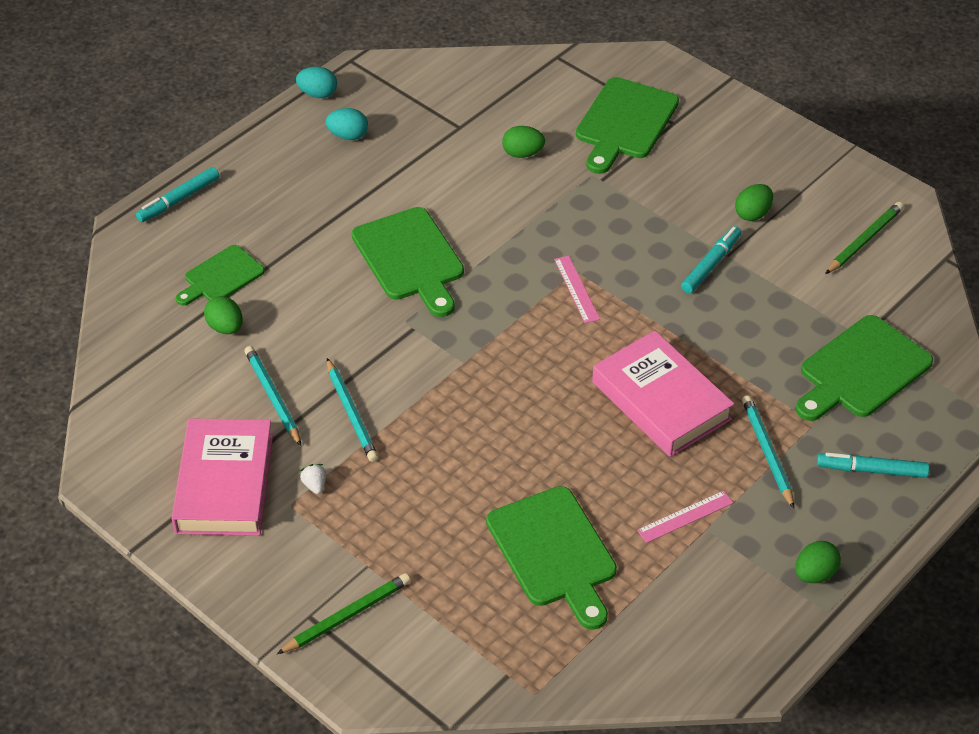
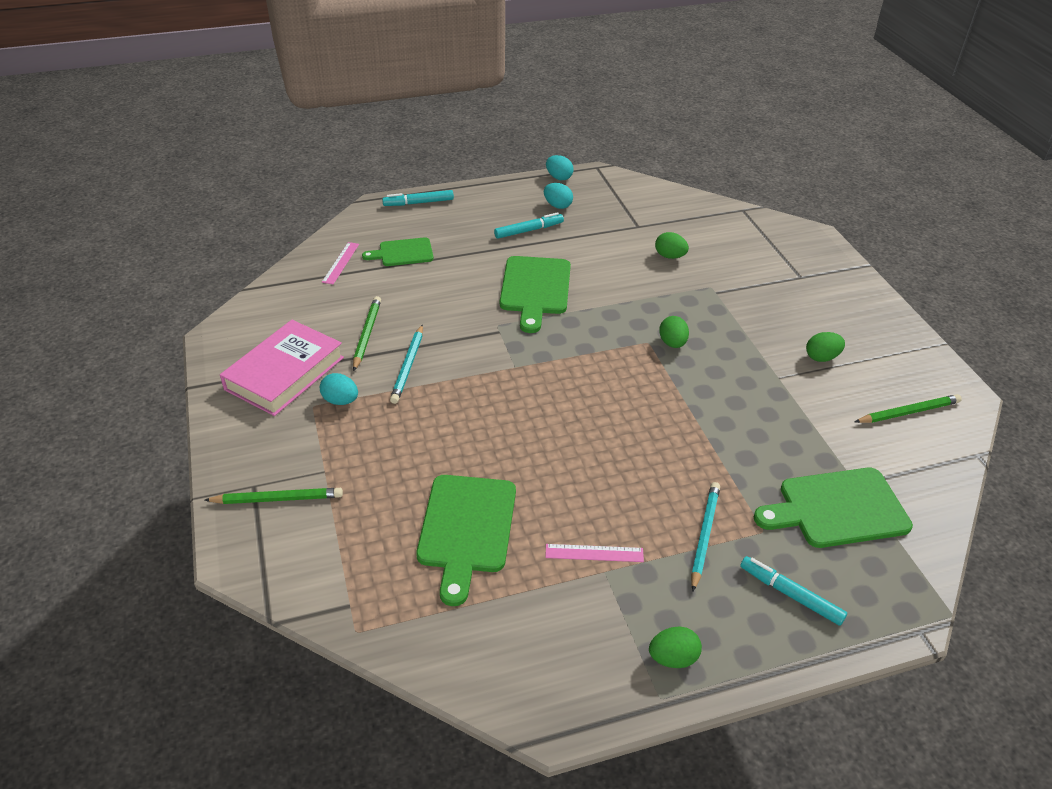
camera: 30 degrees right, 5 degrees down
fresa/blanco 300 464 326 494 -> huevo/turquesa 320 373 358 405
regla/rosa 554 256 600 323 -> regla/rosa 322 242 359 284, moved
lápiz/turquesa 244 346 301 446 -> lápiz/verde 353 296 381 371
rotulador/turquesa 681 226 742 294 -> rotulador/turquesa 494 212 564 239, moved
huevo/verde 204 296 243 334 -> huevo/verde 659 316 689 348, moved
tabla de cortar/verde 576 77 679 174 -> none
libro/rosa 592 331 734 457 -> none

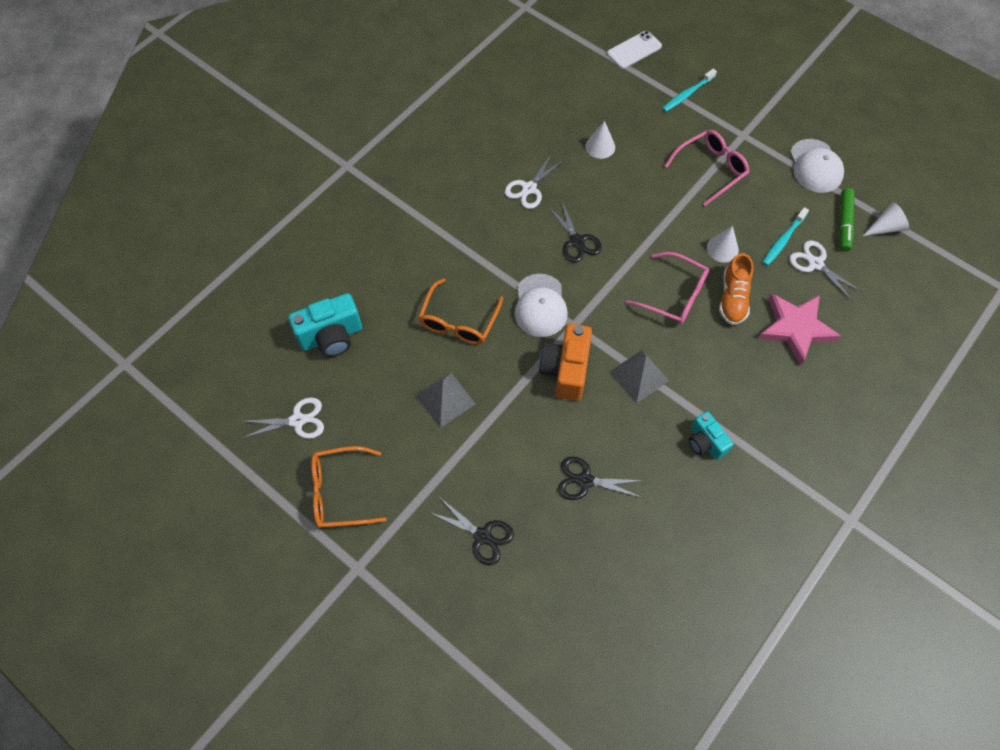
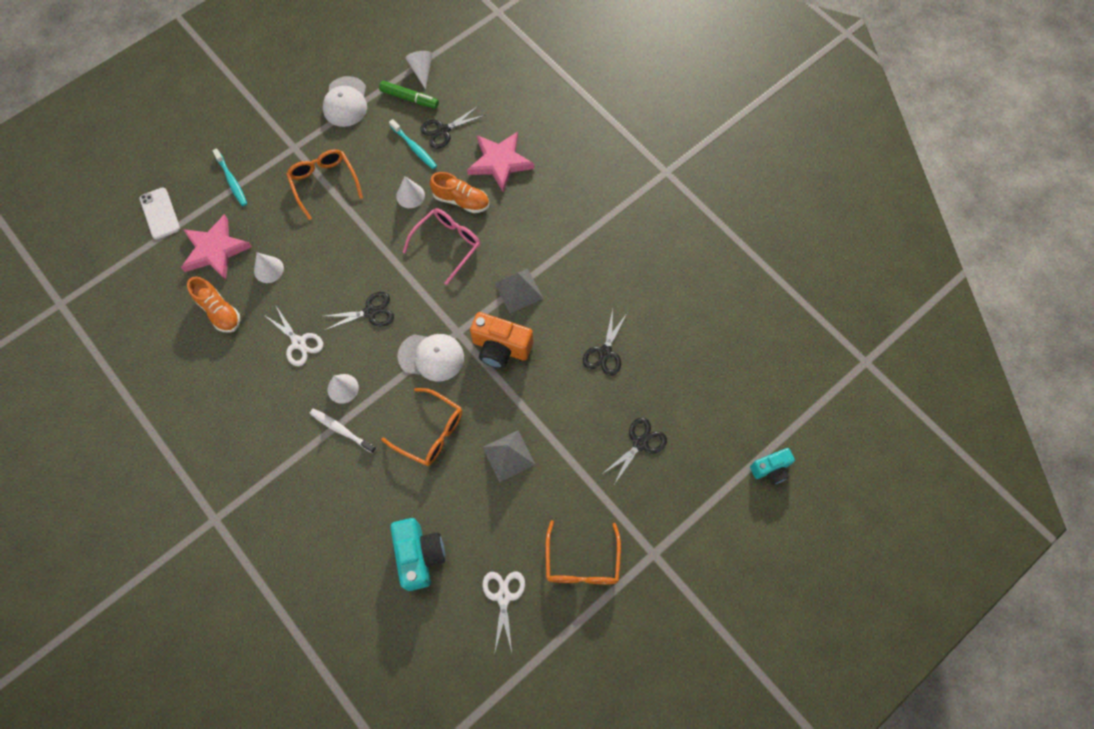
camera: 80 degrees left, 5 degrees up
none -> estrella/rosa 181 214 252 280
none -> zapato/naranja 187 276 240 333
gafas/rosa 665 130 750 206 -> gafas/naranja 286 149 363 220
none -> cepillo de dientes/blanco 310 408 376 453
gorra/blanco 790 139 844 193 -> gorra/blanco 323 76 367 127, 90 degrees clockwise
none -> cono/blanco 328 374 359 404
tijeras/blanco 789 240 862 301 -> tijeras/negro 420 106 486 149
cámara/turquesa 689 411 733 460 -> cámara/turquesa 750 448 795 485, moved

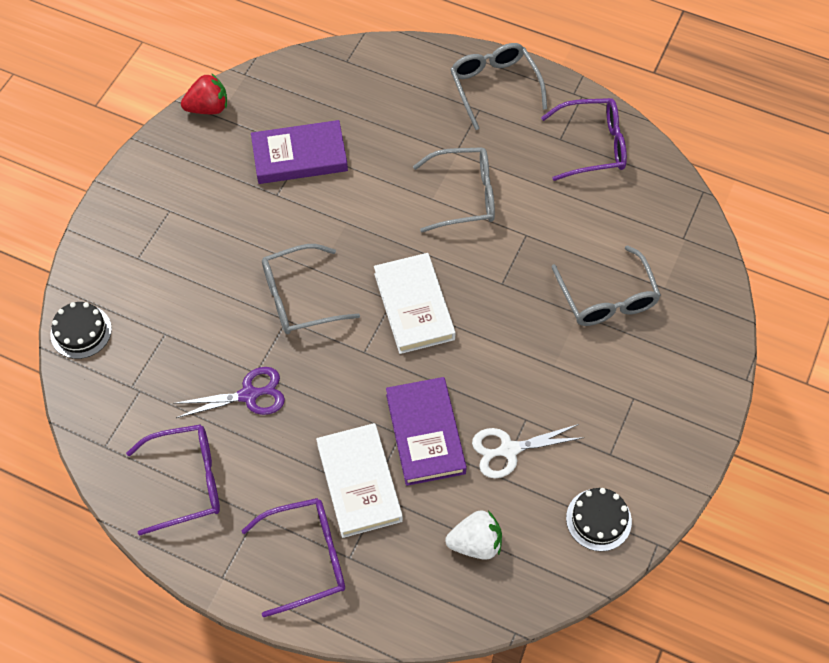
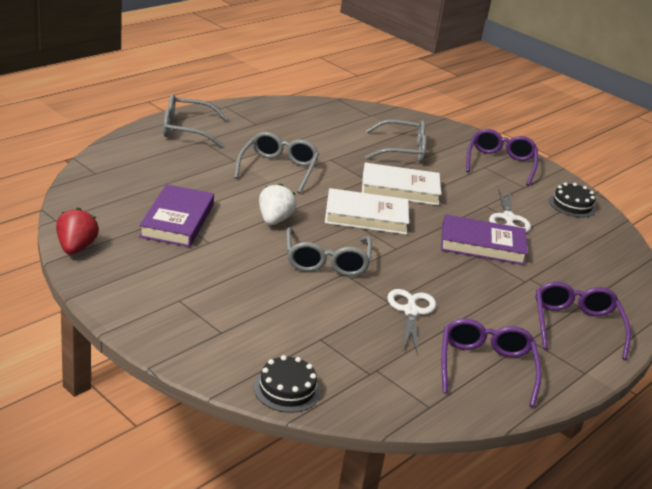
camera: 75 degrees left, 30 degrees down
fresa/blanco 445 510 502 560 -> fresa/blanco 259 183 297 225, moved
libro/blanco 316 423 403 538 -> libro/blanco 362 163 441 205, moved
tijeras/morado 174 367 285 418 -> tijeras/blanco 387 289 436 356
gafas/morado 541 98 627 181 -> gafas/morado 466 129 538 186, moved

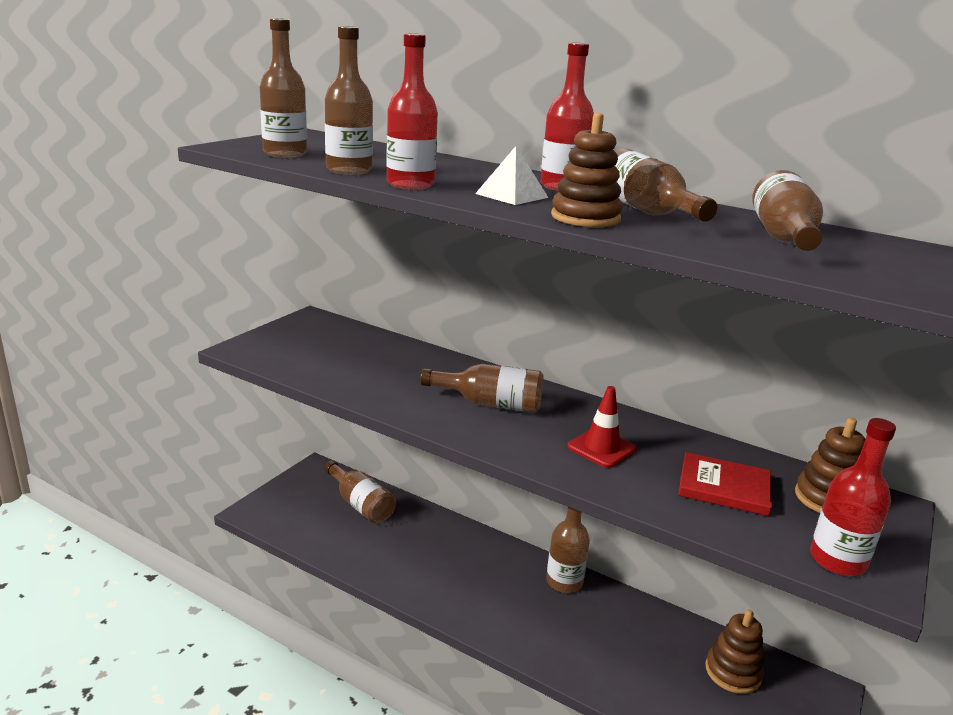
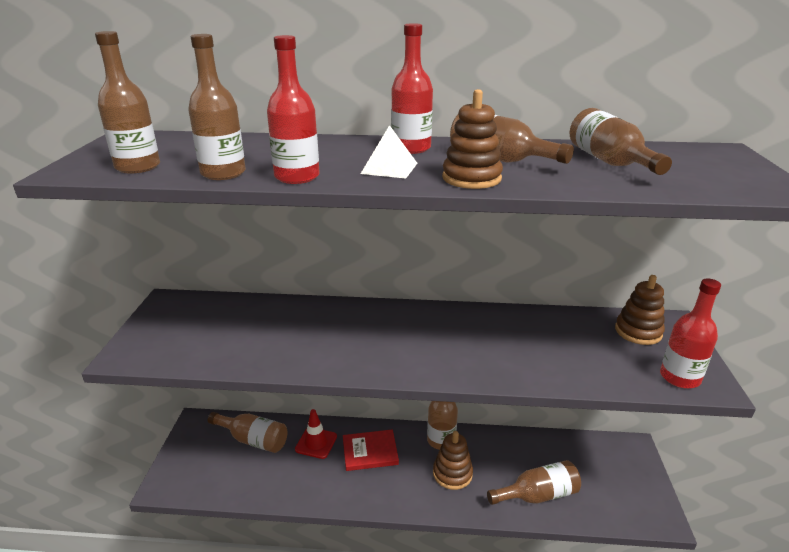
camera: 25 degrees left, 5 degrees up
cono de tráfico/rojo 568 386 637 468 -> cono de tráfico/rojo 295 409 337 459, moved
libro/rojo 678 452 772 516 -> libro/rojo 343 429 399 471, moved
juguete apilable/marrón 706 610 764 694 -> juguete apilable/marrón 433 431 473 490, moved
botella/marrón 420 364 544 412 -> botella/marrón 487 460 581 505, moved

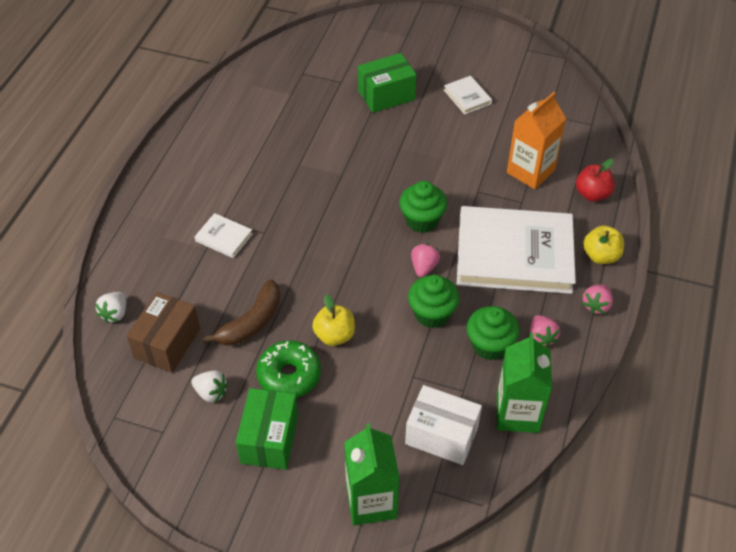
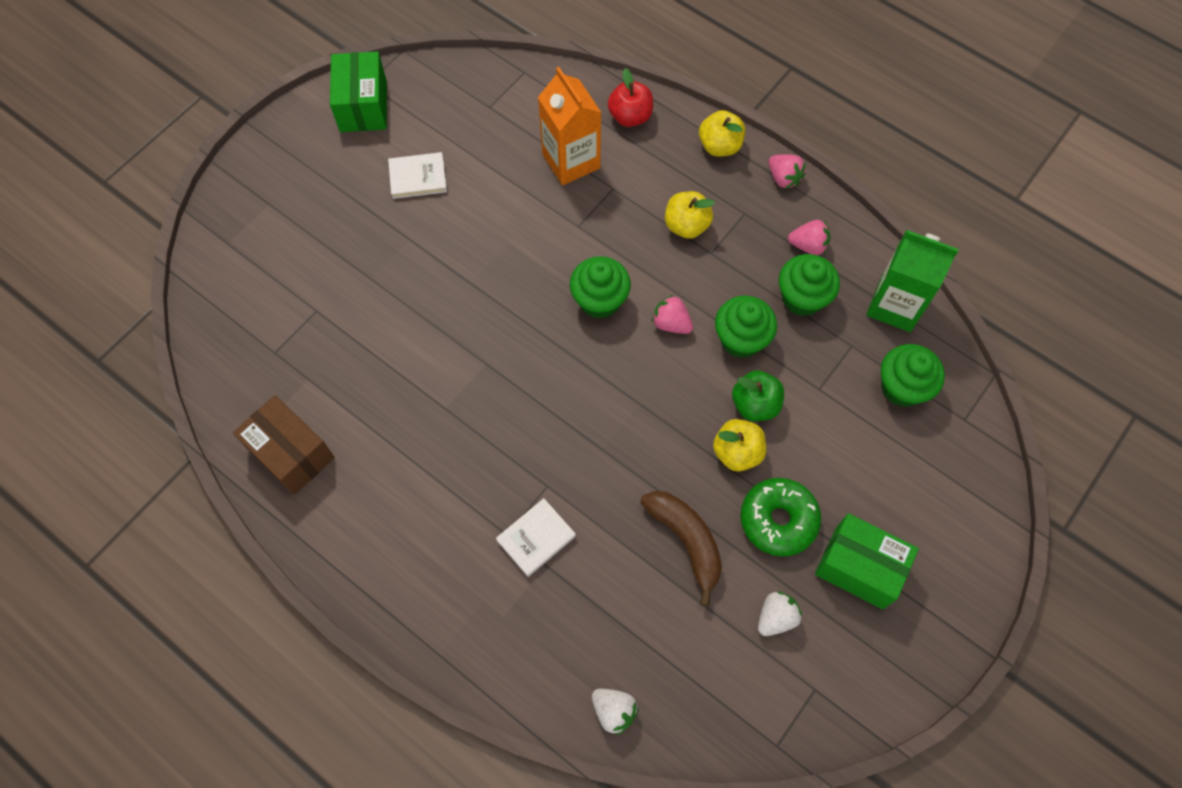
camera: 70 degrees left, 15 degrees up
caja/marrón 127 292 200 373 -> caja/marrón 233 395 335 495, moved
caja/verde 358 53 417 113 -> caja/verde 330 51 387 132, moved
libro/blanco 457 206 576 294 -> manzana/amarillo 665 191 715 239
none -> manzana/verde 732 370 784 421
caja/blanco 405 385 482 465 -> magdalena/verde 881 344 945 407
cartón de leche/verde 344 423 400 525 -> none

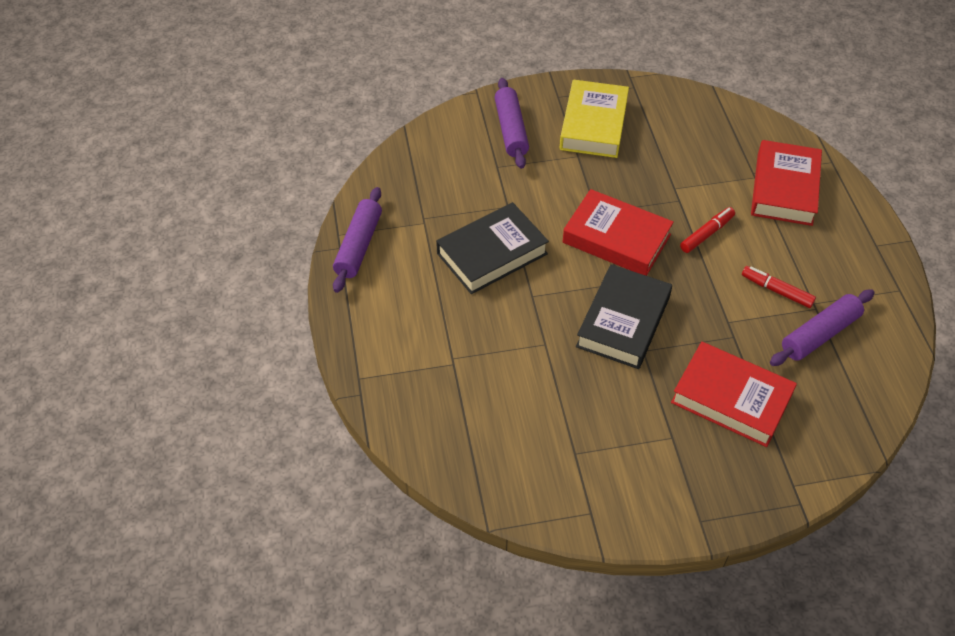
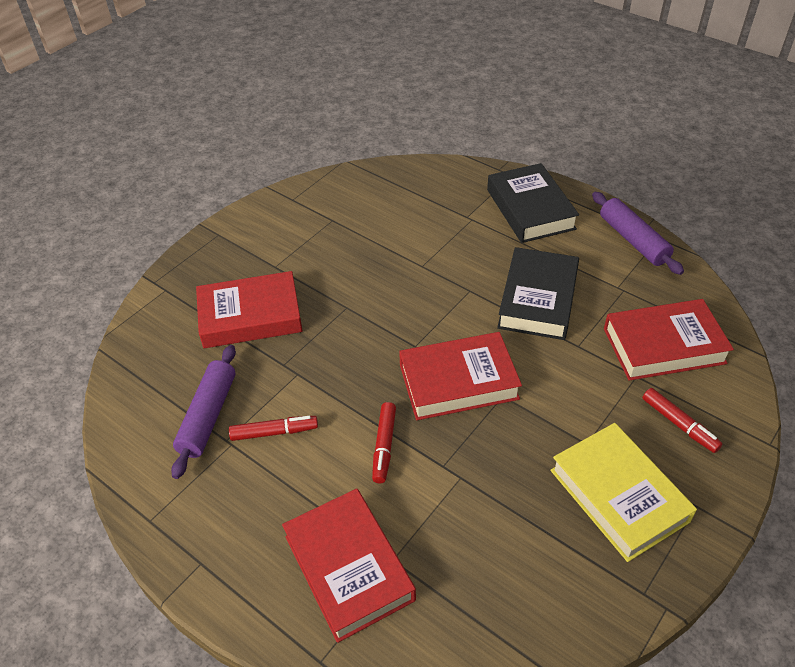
camera: 140 degrees right, 5 degrees down
libro/negro 576 264 672 369 -> libro/negro 487 163 579 243, moved
none -> libro/rojo 604 299 734 381
rodillo/morado 495 78 529 169 -> rotulador/rojo 643 388 722 453

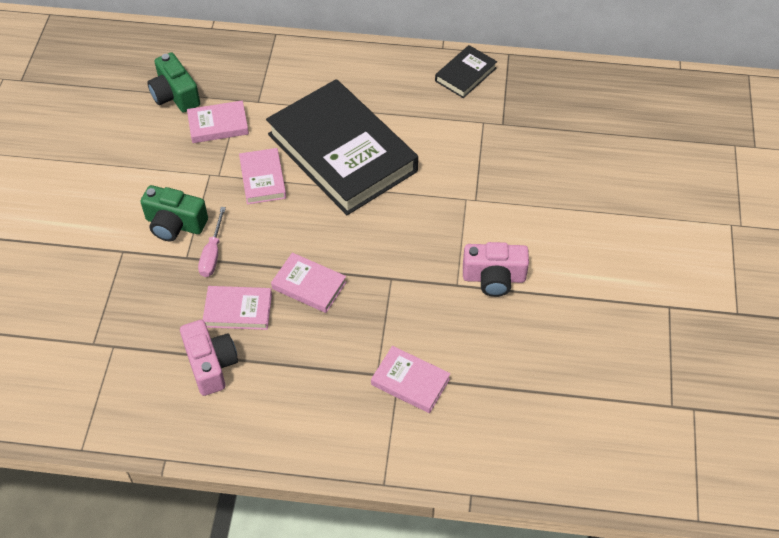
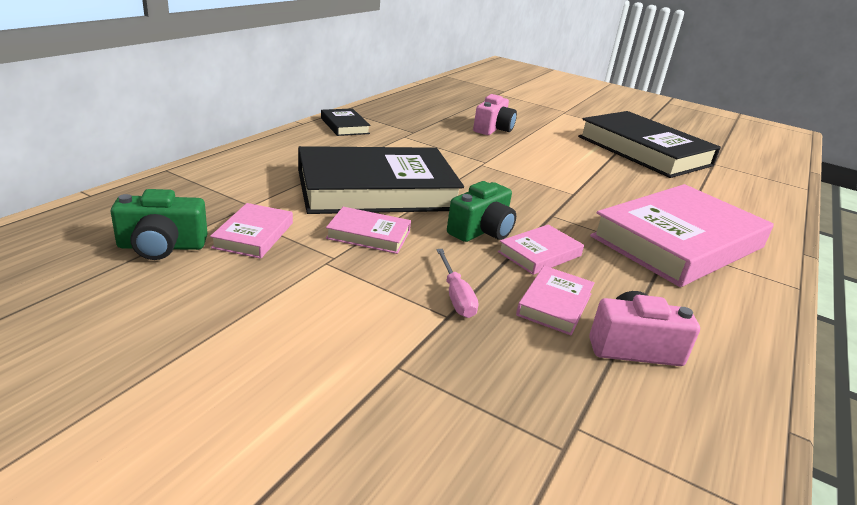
camera: 70 degrees left, 25 degrees down
destornillador/rosa 198 207 226 277 -> destornillador/rosa 436 249 479 318, 45 degrees clockwise
cámara/verde 141 185 208 241 -> cámara/verde 447 181 516 242, moved
cámara/rosa 463 242 529 297 -> cámara/rosa 473 94 517 135, moved
none -> libro/negro 578 111 721 178
libro/rosa 371 346 451 413 -> libro/rosa 590 184 774 287, x2.31

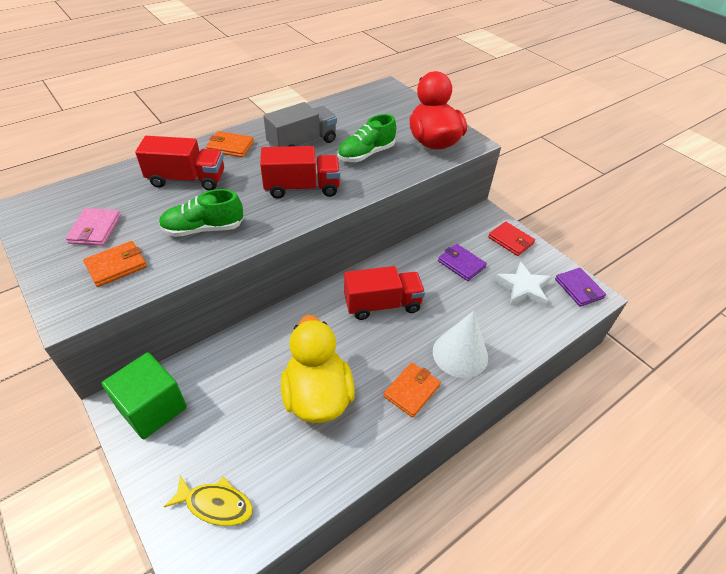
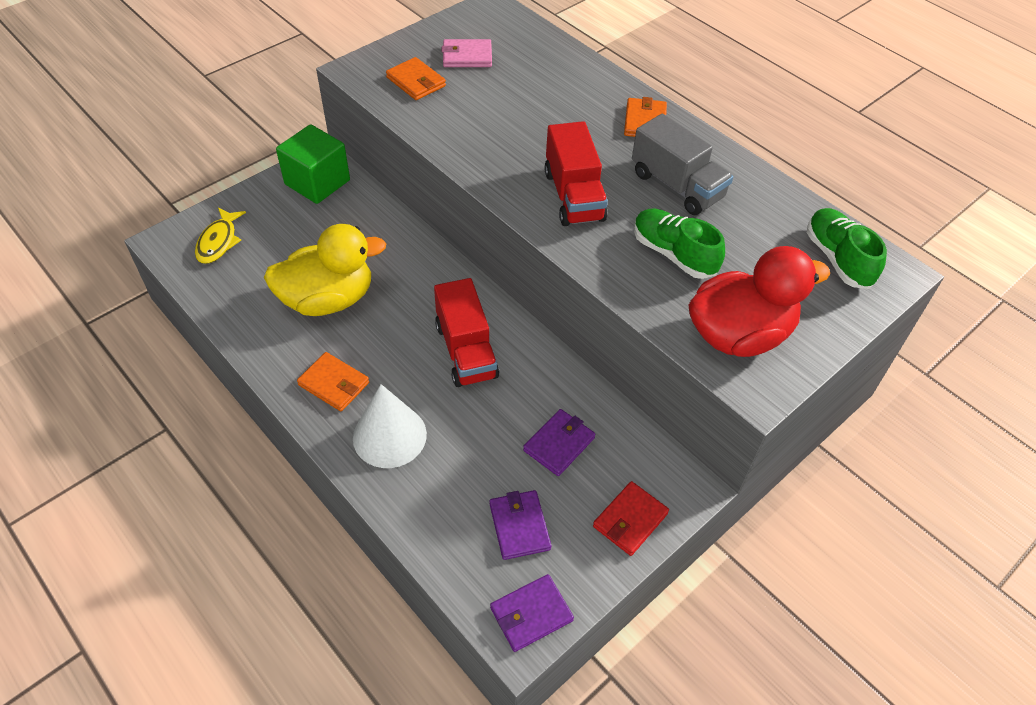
camera: 85 degrees right, 5 degrees up
estrella/blanco 495 261 551 307 -> cartera/morado 490 490 551 560
zapato/verde 159 189 243 237 -> zapato/verde 807 208 887 289, moved
camión/rojo 135 136 224 191 -> none

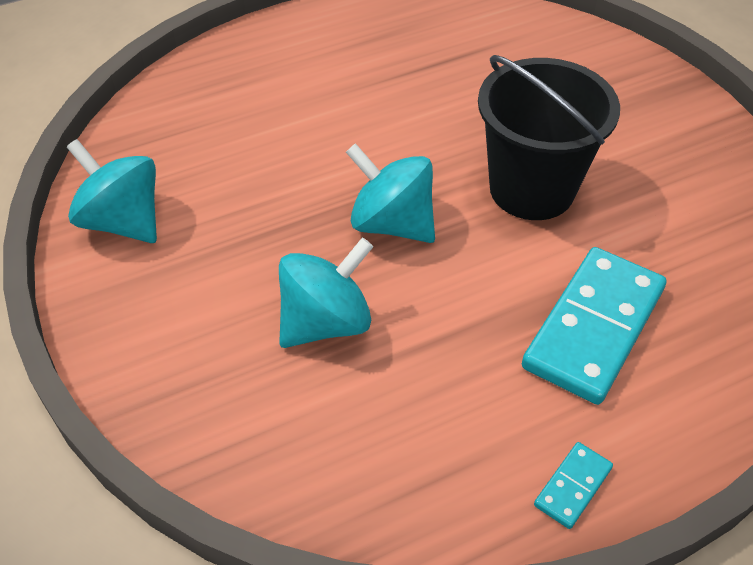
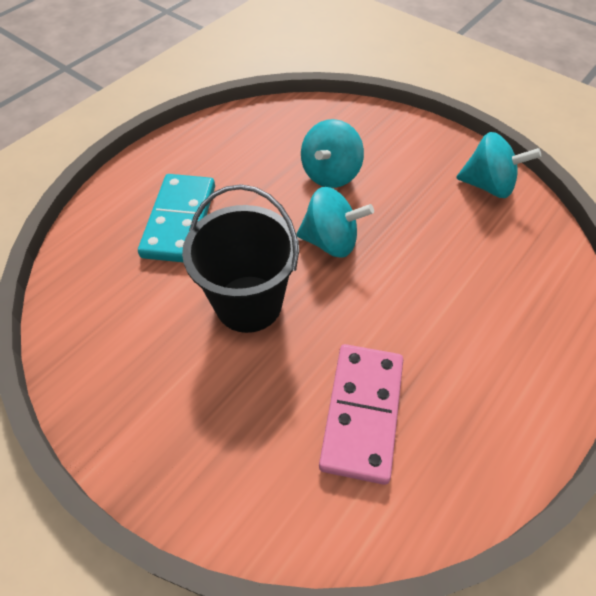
camera: 155 degrees right, 5 degrees up
none -> ficha de dominó/rosa 319 344 403 485
ficha de dominó/turquesa 534 442 613 529 -> none

